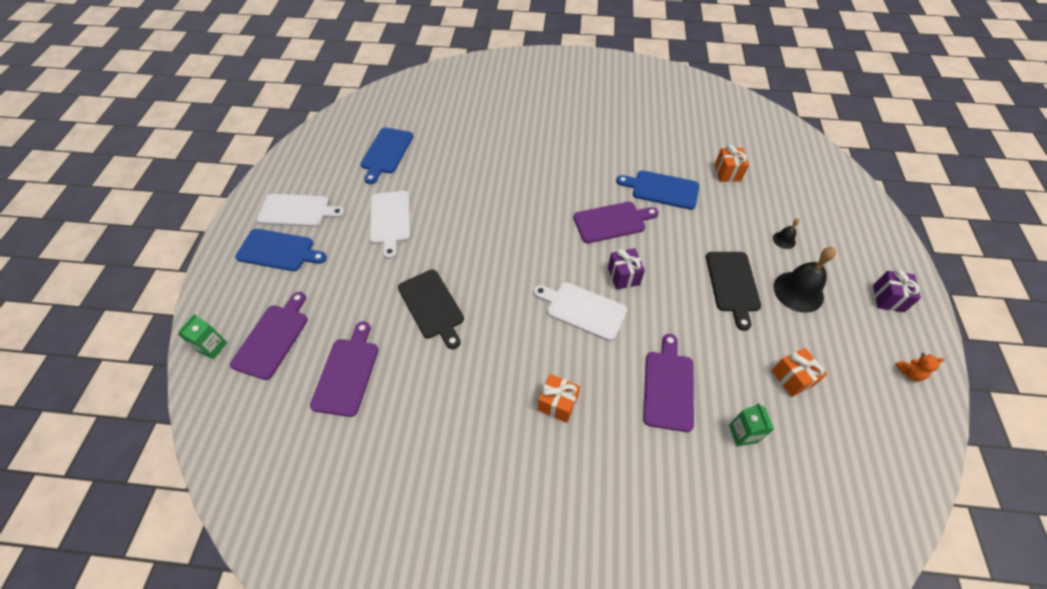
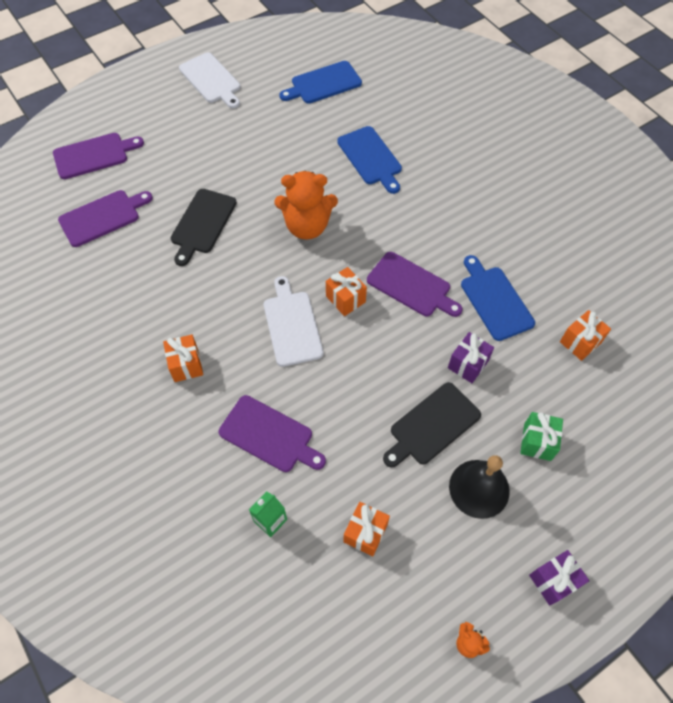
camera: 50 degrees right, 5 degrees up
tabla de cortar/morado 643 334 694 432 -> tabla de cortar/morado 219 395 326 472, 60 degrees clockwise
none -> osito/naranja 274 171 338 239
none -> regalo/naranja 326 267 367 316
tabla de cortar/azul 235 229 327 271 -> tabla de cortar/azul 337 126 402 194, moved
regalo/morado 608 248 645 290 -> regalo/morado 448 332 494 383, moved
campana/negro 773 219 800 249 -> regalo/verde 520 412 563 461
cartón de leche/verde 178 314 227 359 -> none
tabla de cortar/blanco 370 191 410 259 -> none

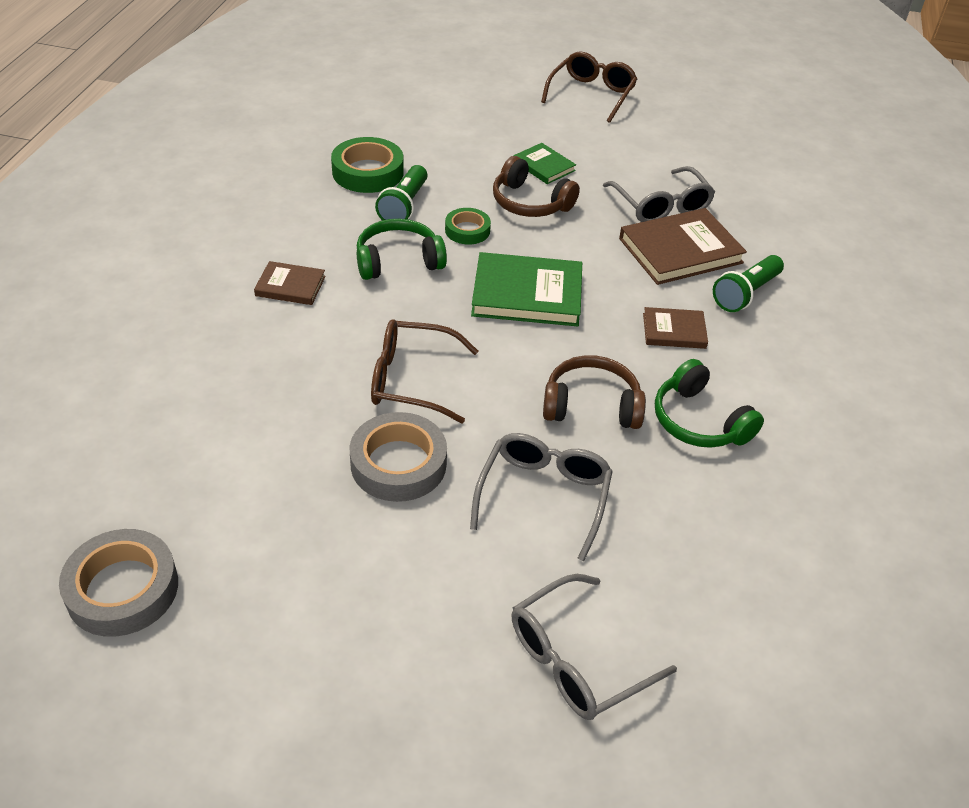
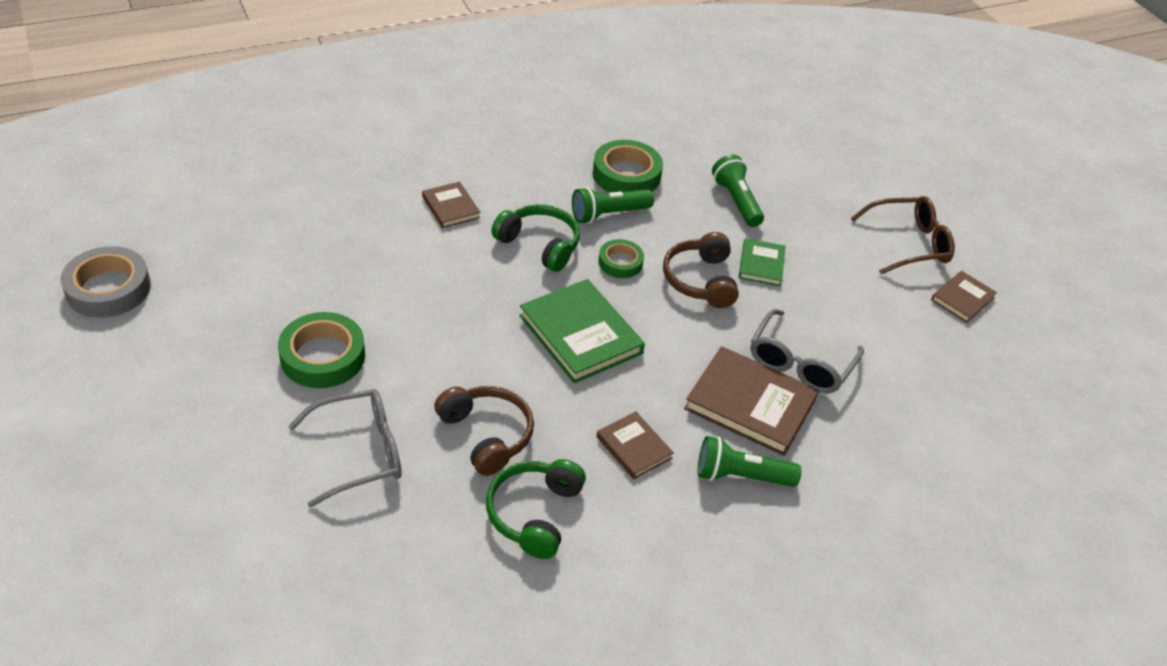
camera: 50 degrees right, 0 degrees up
cinta adhesiva/gris 350 412 447 502 -> cinta adhesiva/verde 278 312 365 388
none -> lámpara de mano/verde 712 155 764 227
none -> libro/marrón 931 271 997 323
gafas/marrón 371 319 478 423 -> none
gafas/gris 512 574 677 720 -> none

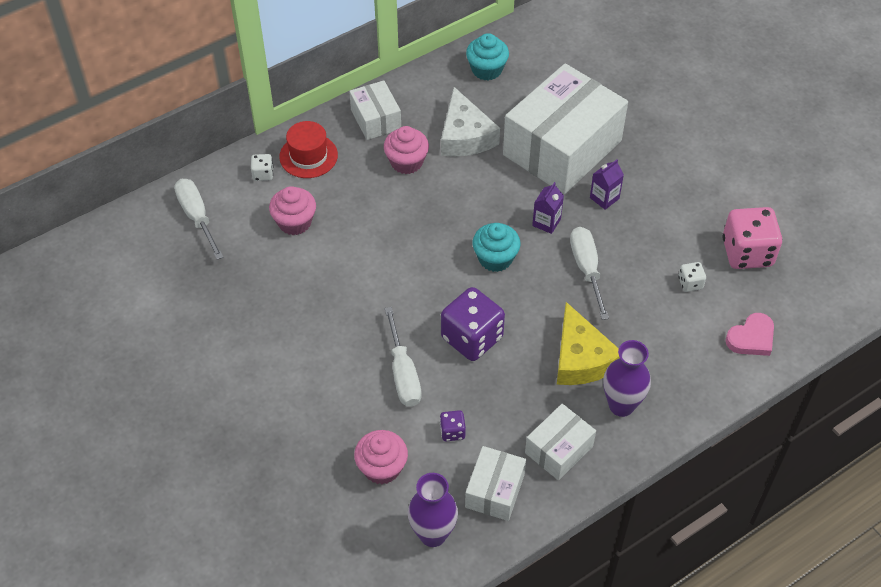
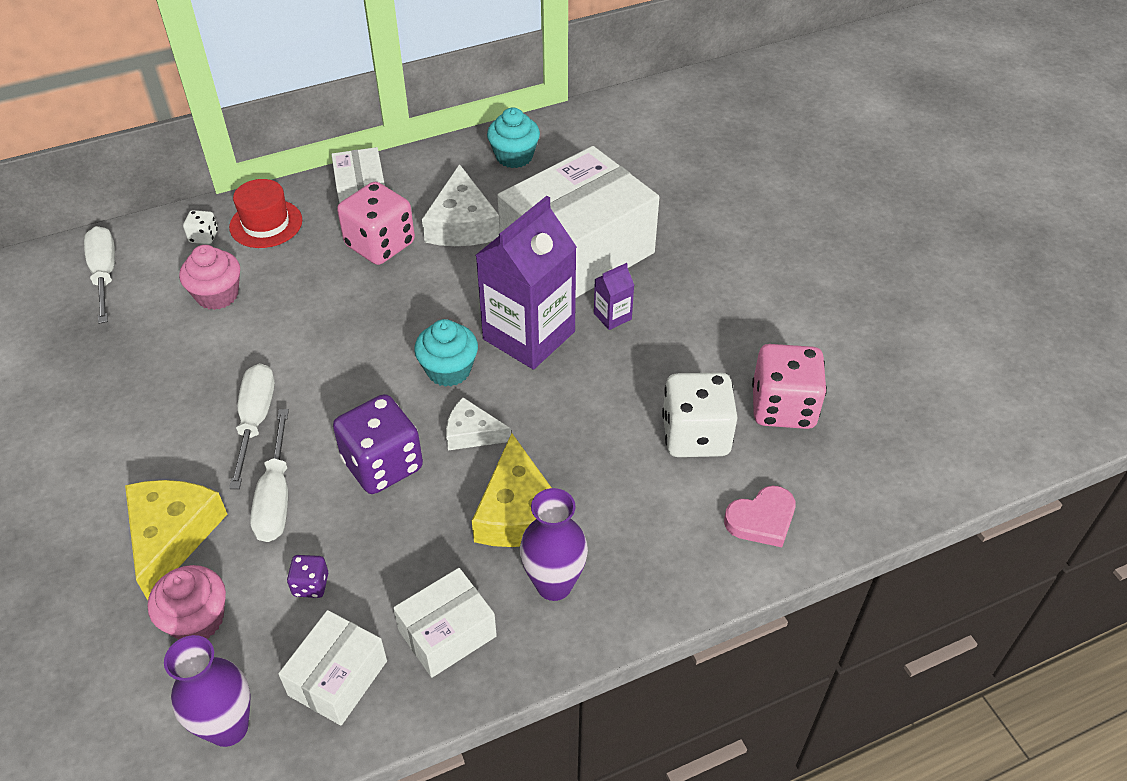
camera: 10 degrees right, 5 degrees down
none -> queso/amarillo 125 480 227 600
destornillador/blanco 570 227 609 320 -> destornillador/blanco 229 363 275 489, moved
magdalena/rosa 384 126 429 174 -> dado/rosa 337 182 415 265
none -> queso/blanco 446 397 511 451
cartón de leche/morado 532 182 564 234 -> cartón de leche/morado 476 196 577 369, x2.35
dado/blanco 678 262 706 292 -> dado/blanco 662 372 738 457, x2.18

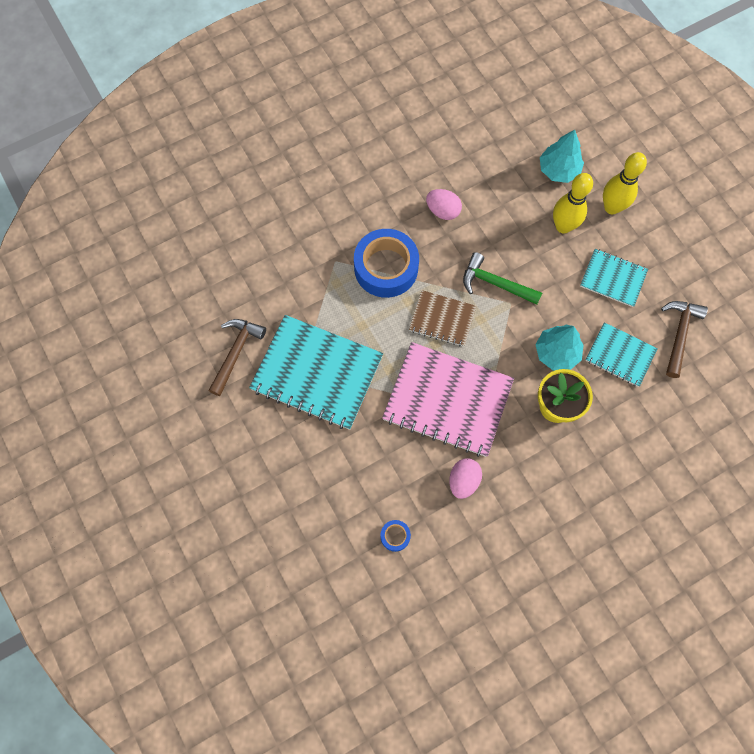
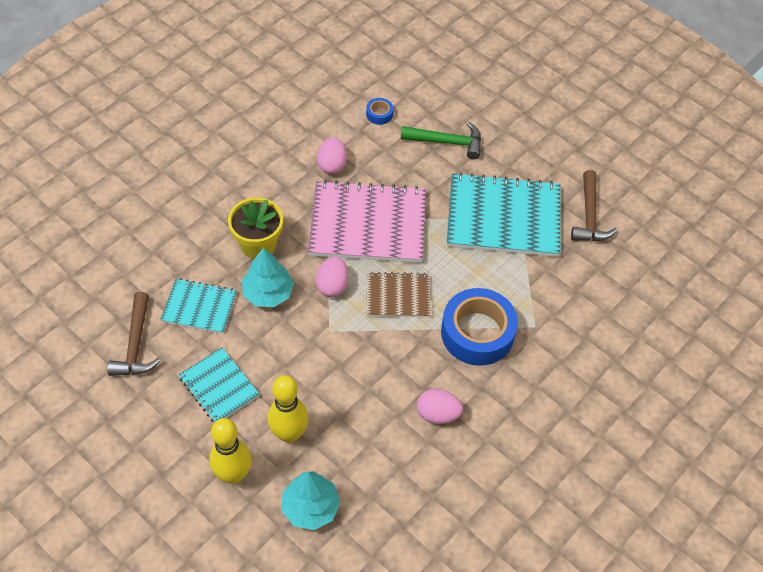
camera: 160 degrees right, 15 degrees down
cuaderno/turquesa 580 249 648 307 -> cuaderno/turquesa 179 347 259 423, 45 degrees clockwise
none -> huevo/rosa 316 256 348 297
martillo/verde 463 252 542 305 -> martillo/verde 401 122 481 160, moved

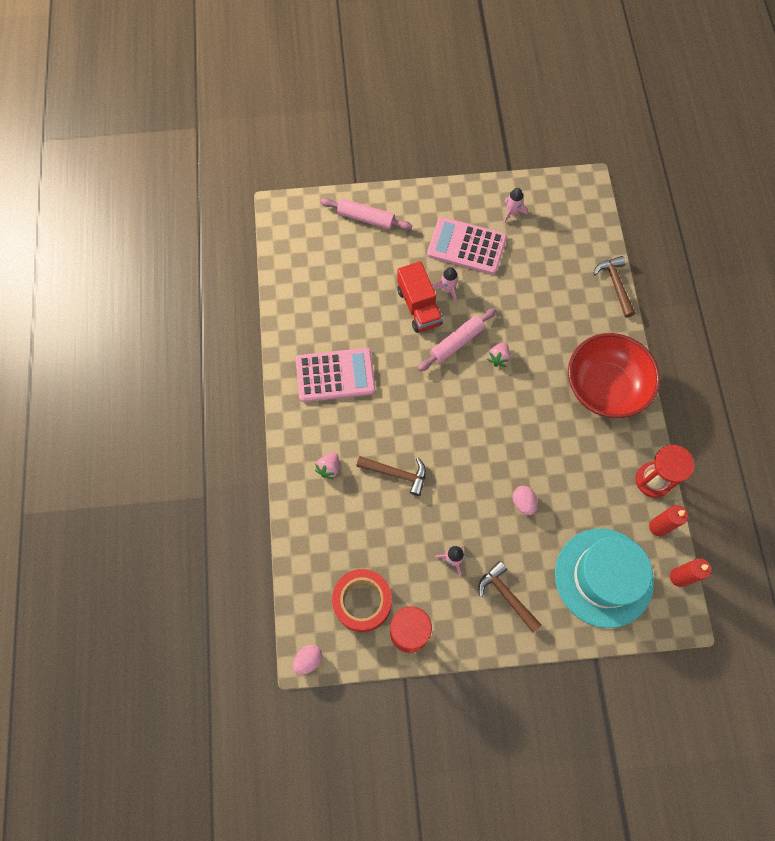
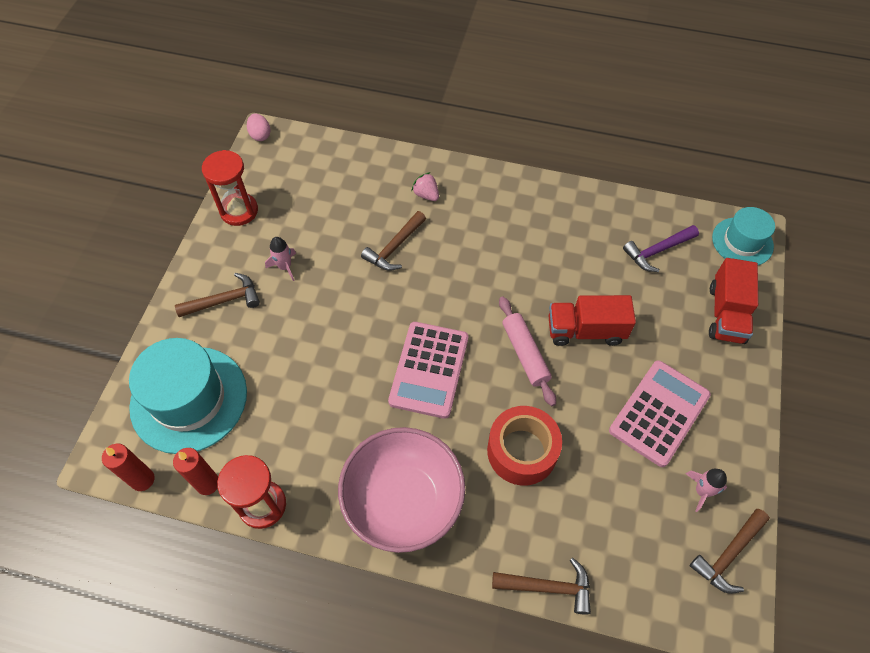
camera: 110 degrees right, 10 degrees down
cuenco/rojo 568 333 660 418 -> cuenco/rosa 338 427 465 553
calculadora/rosa 296 348 376 402 -> calculadora/rosa 388 322 468 419, moved
cinta adhesiva/rojo 332 569 392 632 -> cinta adhesiva/rojo 487 406 562 486, moved
none -> martillo/morado 623 225 699 272
none -> martillo/marrón 690 509 770 594
rodillo/rosa 320 198 412 230 -> camión/rojo 709 258 758 344
none -> sombrero/turquesa 712 207 775 265
cohete/rosa 433 267 458 303 -> none
fresa/rosa 487 342 511 367 -> none
huevo/rosa 512 486 537 515 -> none

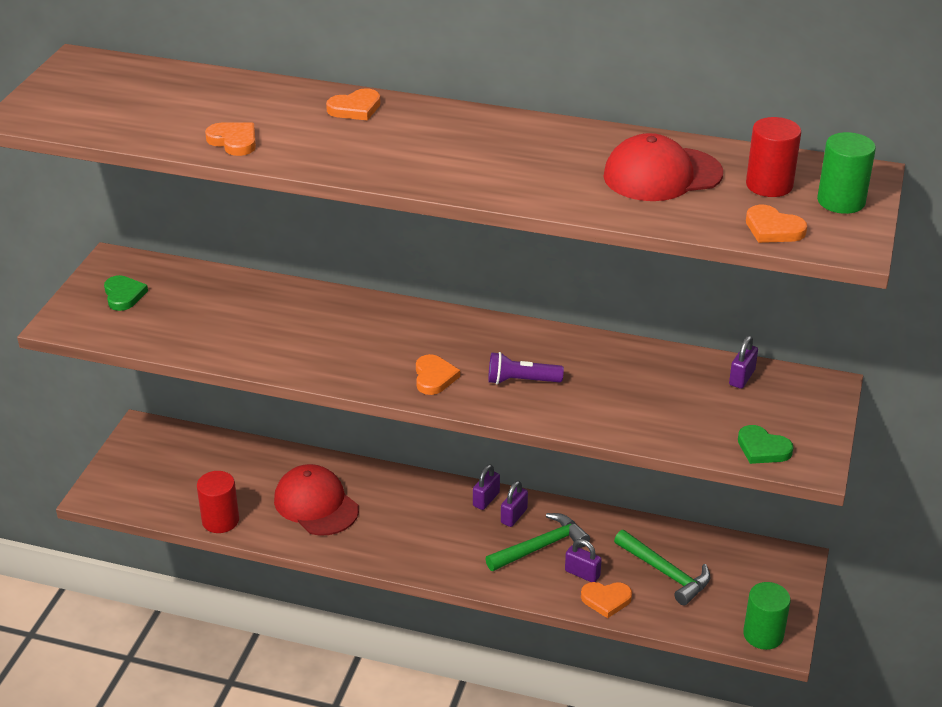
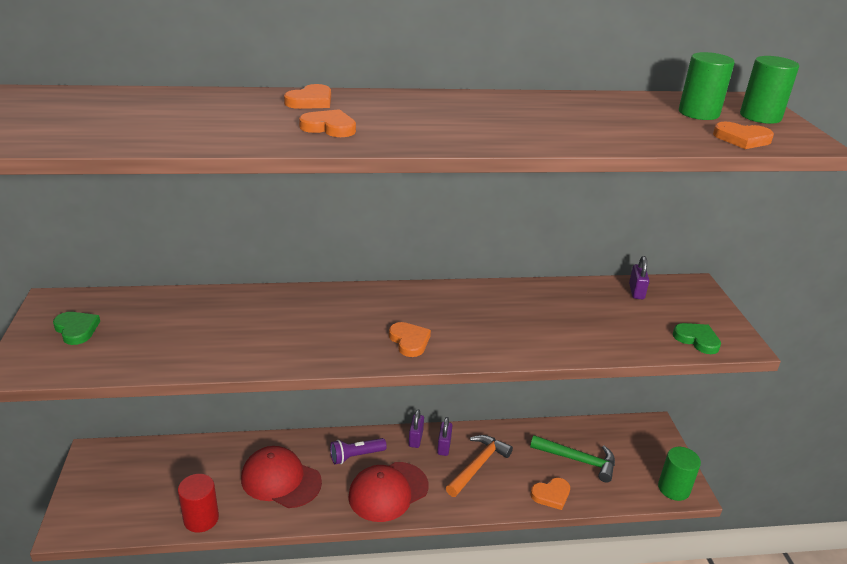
camera: 25 degrees left, 5 degrees down
corazón/naranja 205 123 256 156 -> corazón/naranja 299 109 356 137, moved
lámpara de mano/morado 488 352 564 384 -> lámpara de mano/morado 330 438 387 464, moved
gorra/rojo 603 133 723 201 -> gorra/rojo 348 462 428 522, moved
martillo/verde 485 513 590 571 -> martillo/naranja 446 435 513 497
corazón/verde 738 425 793 464 -> corazón/verde 673 323 721 354, 150 degrees counterclockwise
cilindro/rojo 746 117 801 197 -> cilindro/verde 679 52 735 120
candado/morado 565 539 602 582 -> none

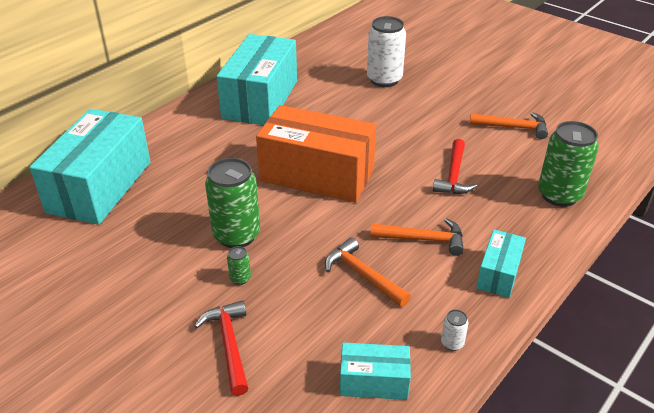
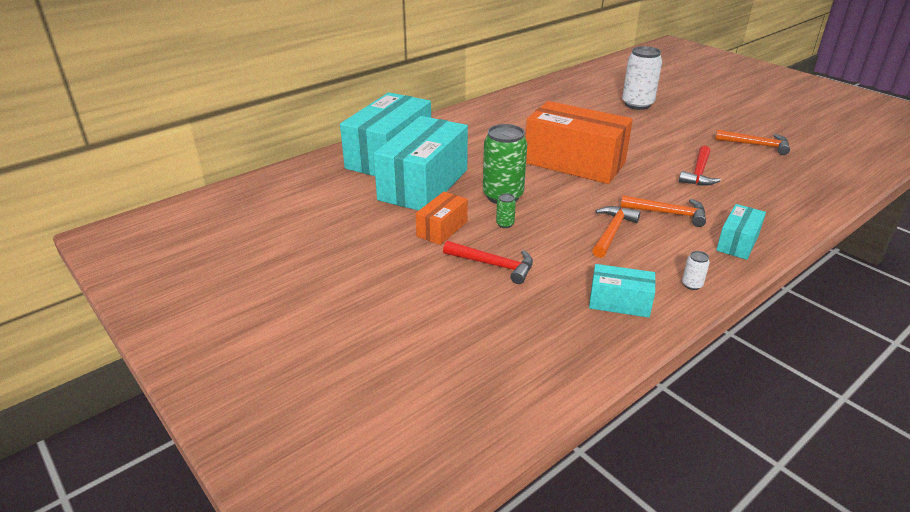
camera: 10 degrees right, 5 degrees down
caja/turquesa 217 34 297 125 -> caja/turquesa 374 116 468 211, moved
none -> caja/naranja 415 192 468 245
martillo/rojo 194 300 248 396 -> martillo/rojo 443 241 533 284, 120 degrees clockwise
martillo/naranja 325 237 411 307 -> martillo/naranja 592 206 641 258, 60 degrees clockwise
lata/verde 538 121 599 207 -> none

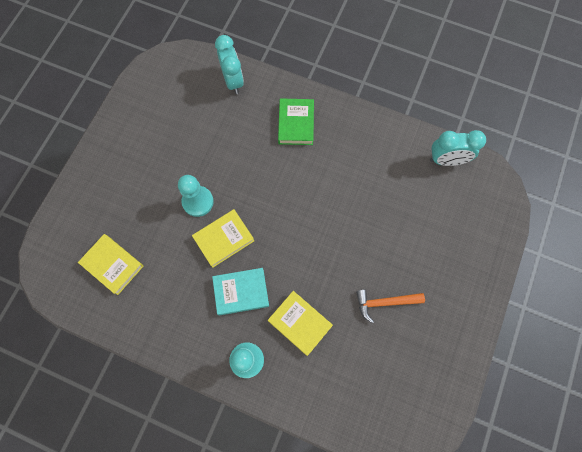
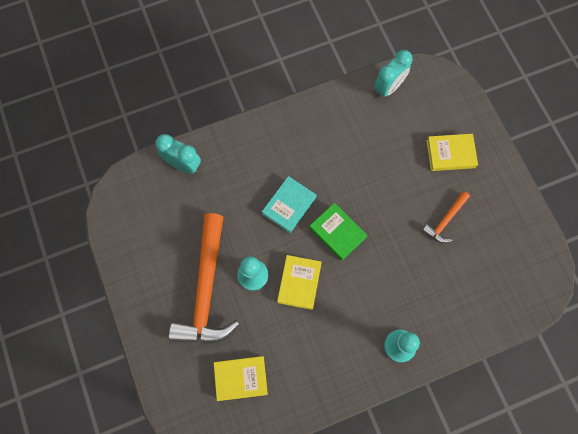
camera: 45 degrees left, 0 degrees up
none -> martillo/naranja 169 213 239 344
libro/turquesa 212 268 269 316 -> libro/turquesa 262 176 316 233, moved
libro/verde 278 98 314 145 -> libro/verde 309 203 367 261, moved
libro/amarillo 268 291 333 356 -> libro/amarillo 426 134 478 171, moved

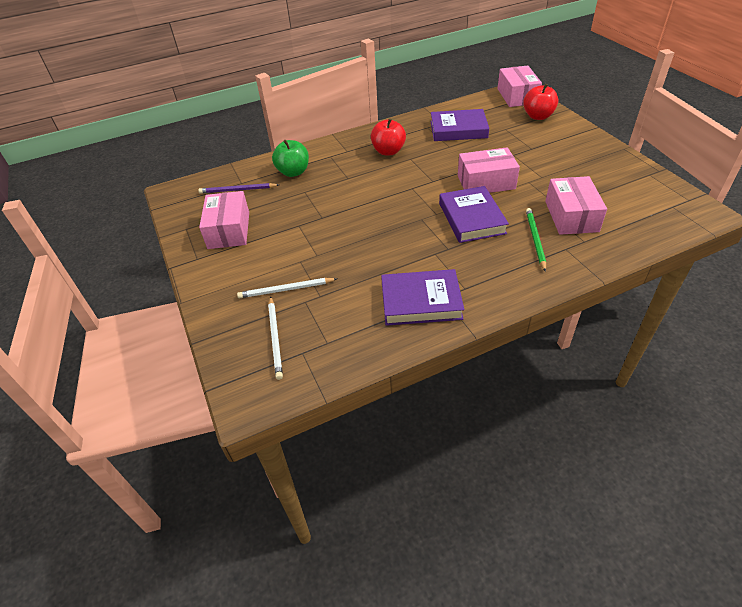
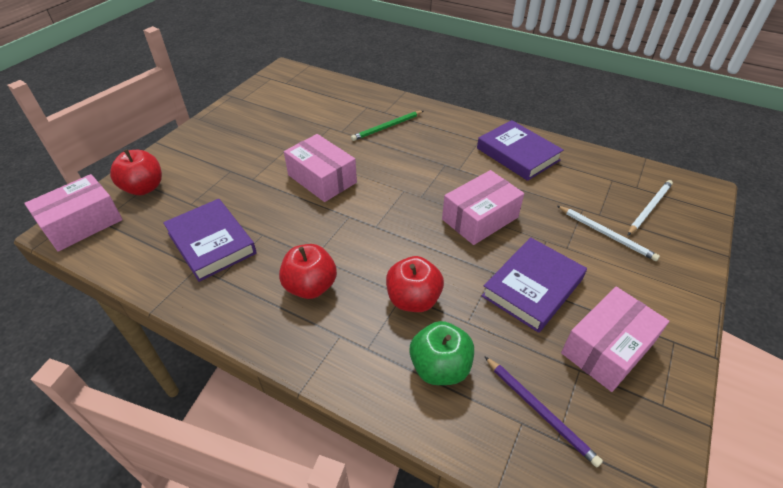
camera: 130 degrees left, 0 degrees up
none -> manzana/rojo 386 256 444 312
caja/rosa 545 176 607 235 -> caja/rosa 442 170 524 245, moved
libro/morado 439 186 509 243 -> libro/morado 482 237 587 333, moved

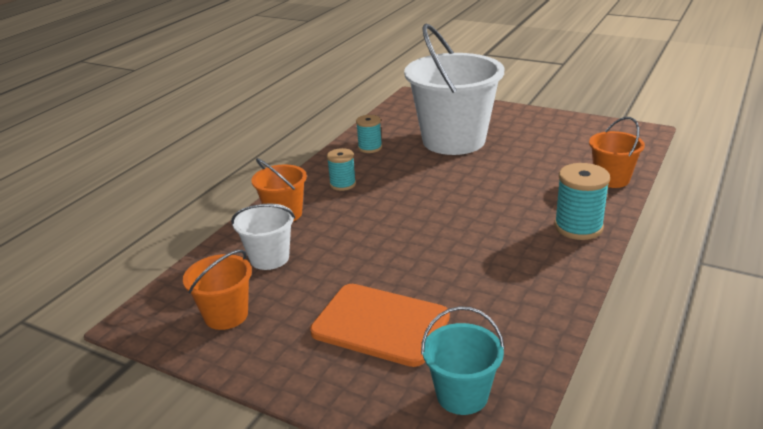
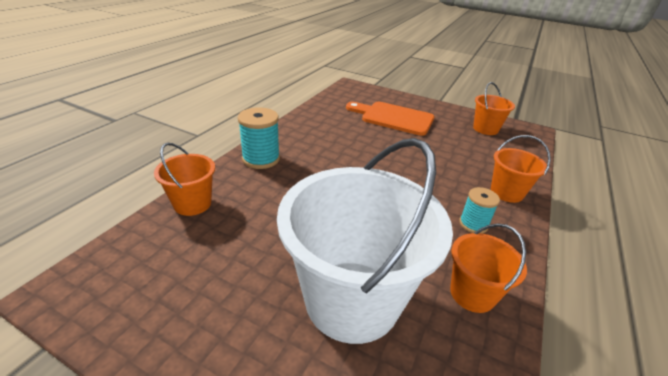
camera: 175 degrees right, 5 degrees up
carrete/turquesa 356 115 382 153 -> balde/naranja 450 223 527 313
balde/blanco 231 203 295 270 -> none
balde/turquesa 421 306 505 415 -> none

